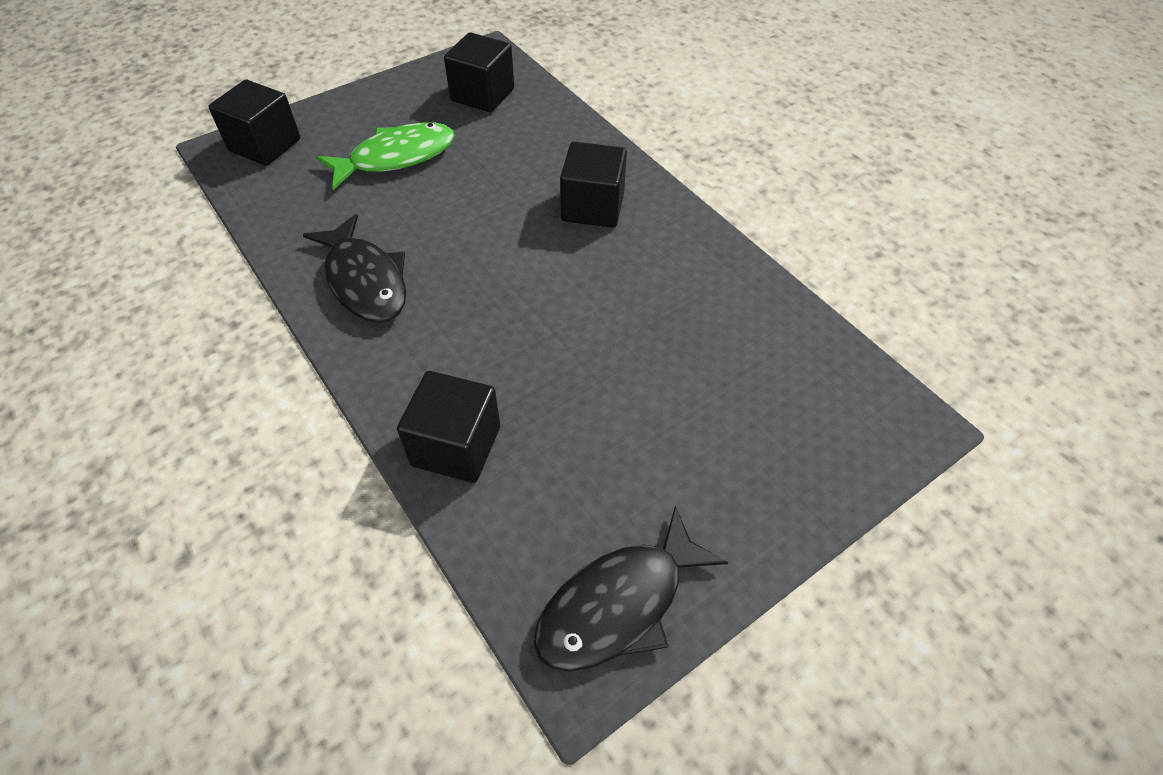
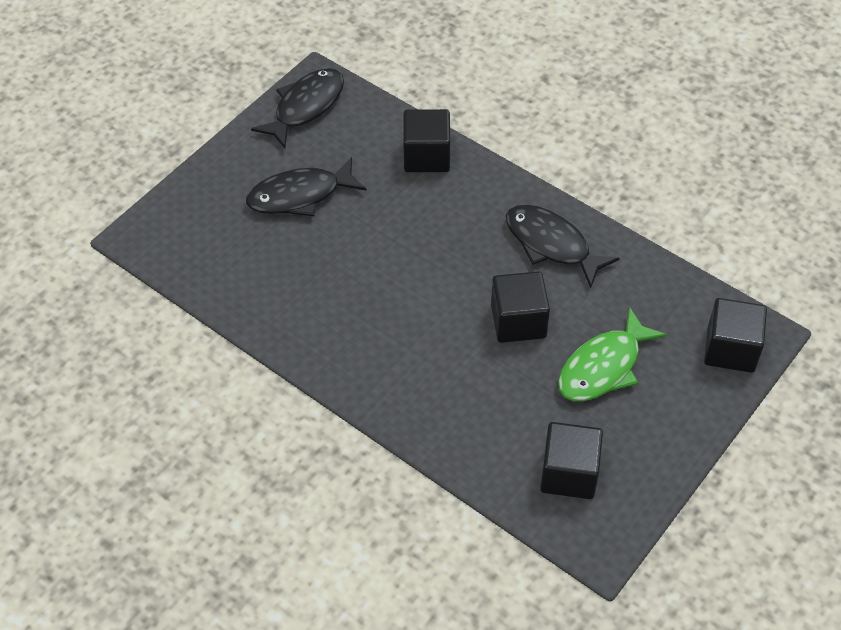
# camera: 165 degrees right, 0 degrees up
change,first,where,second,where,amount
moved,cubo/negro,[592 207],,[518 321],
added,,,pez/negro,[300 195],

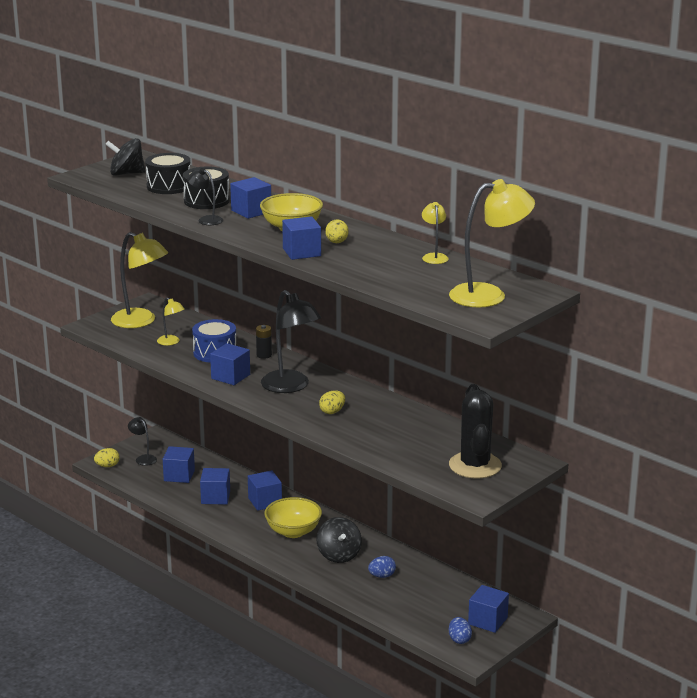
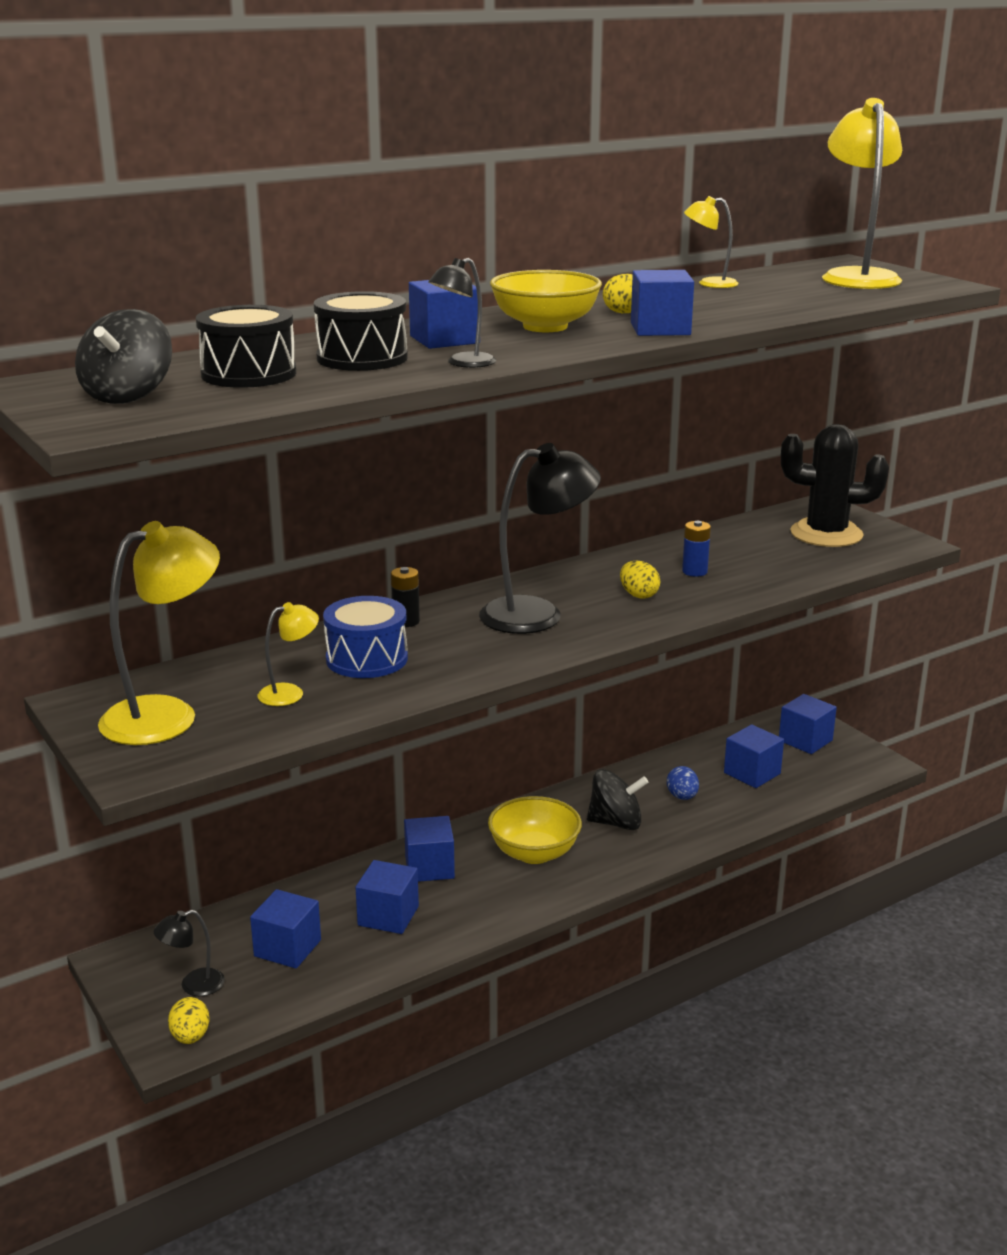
# camera: 75 degrees left, 0 degrees up
change,first,where,second,where,amount
moved,cubo/azul,[230 376],,[752 773],
removed,huevo/azul,[459 639],,,
added,,,pila/azul,[694 571],

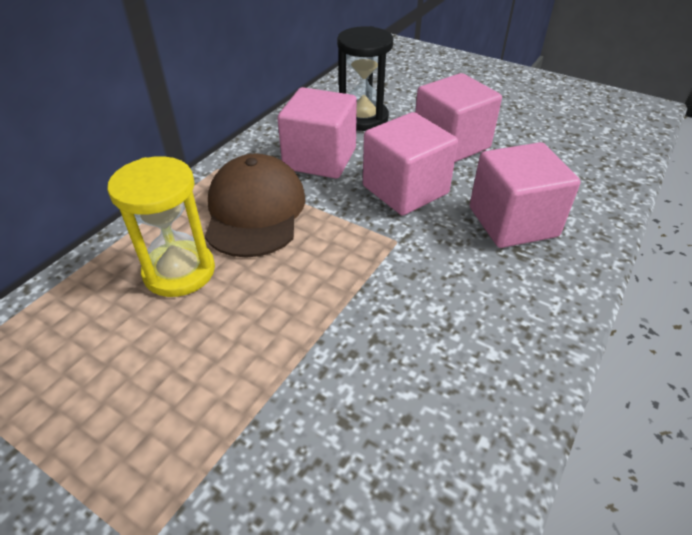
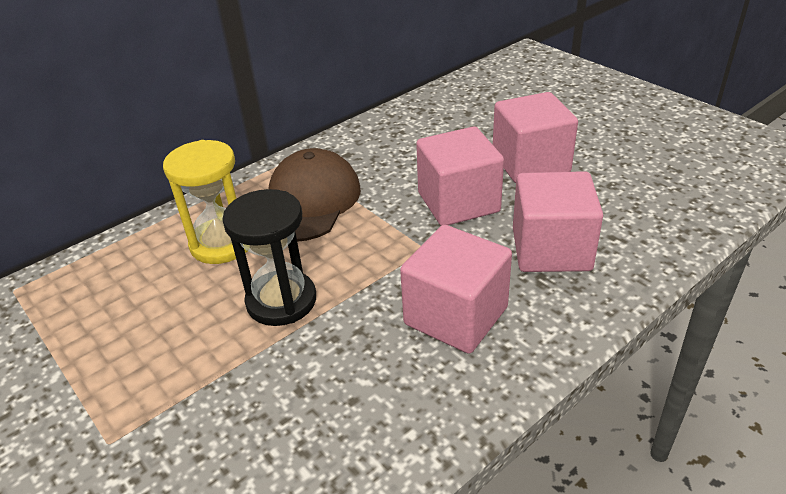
# camera: 20 degrees right, 5 degrees down
change,first,where,second,where,amount
moved,cubo/rosa,[320 159],,[456 316],
moved,reloj de arena/negro,[363 118],,[281 301],

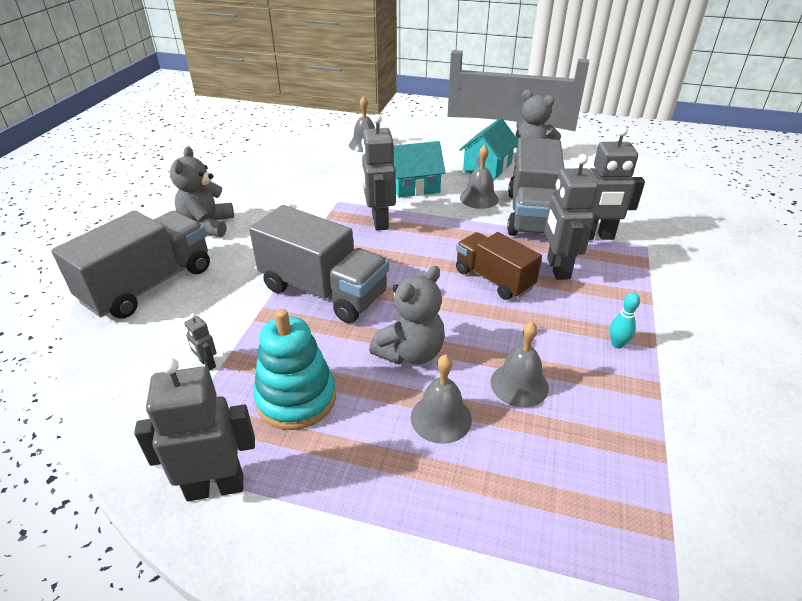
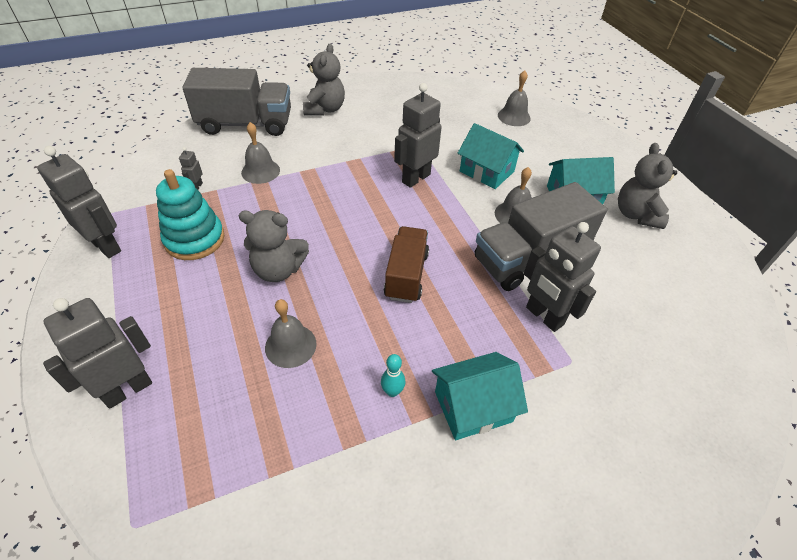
# camera: 50 degrees right, 10 degrees up
change,first,where,second,where,amount
turned,osito/gris,[208 226],,[325 109],135 degrees clockwise
removed,camión/gris,[323 291],,,
moved,campana/gris,[441 418],,[260 171],
moved,robot/gris,[557 268],,[128 389],
added,,,casa/turquesa,[473 406],

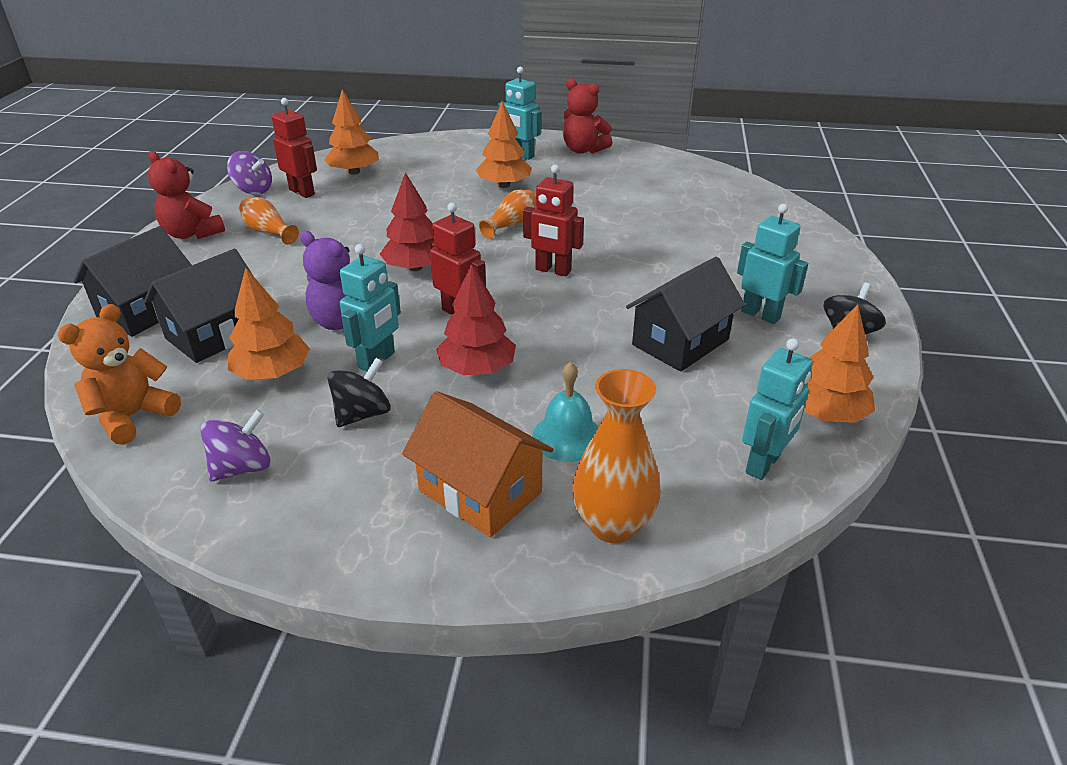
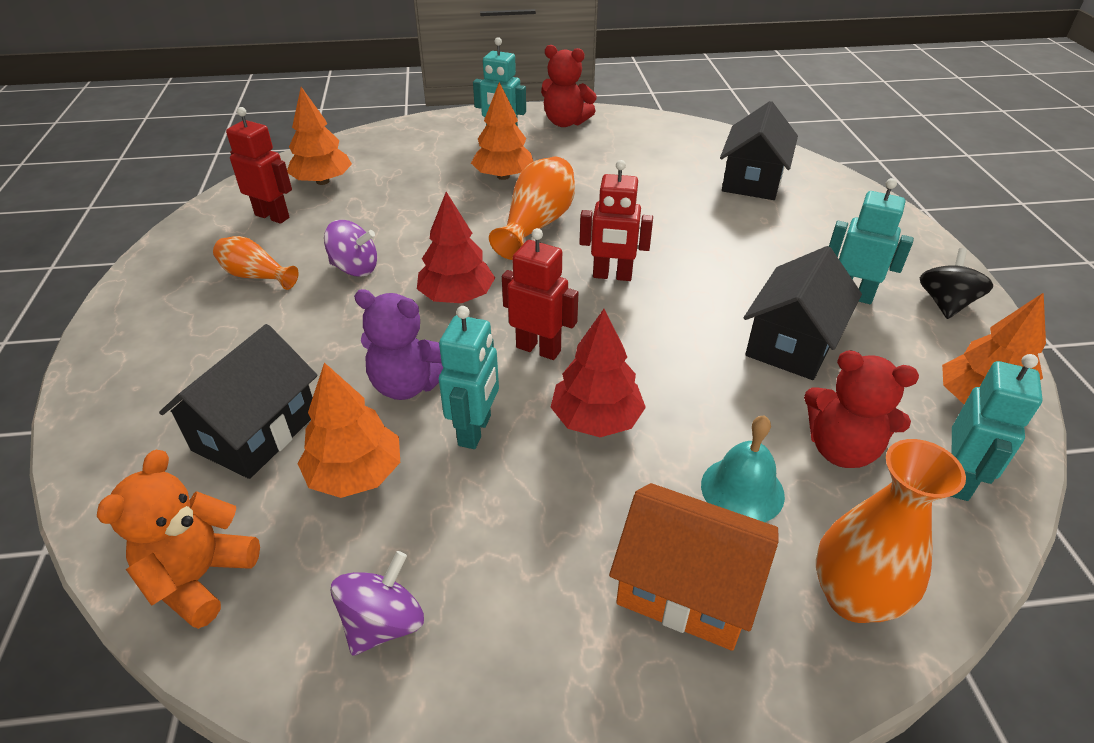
# camera: 15 degrees left, 5 degrees up
change,first,where,second,where,amount
moved,casa/negro,[147 310],,[752 180],
moved,osito/rojo,[192 233],,[841 449],
moved,peonza/morado,[253 190],,[355 268],
removed,peonza/negro,[362 414],,,
resized,florero/naranja,[511 225],,[537 225],x1.61

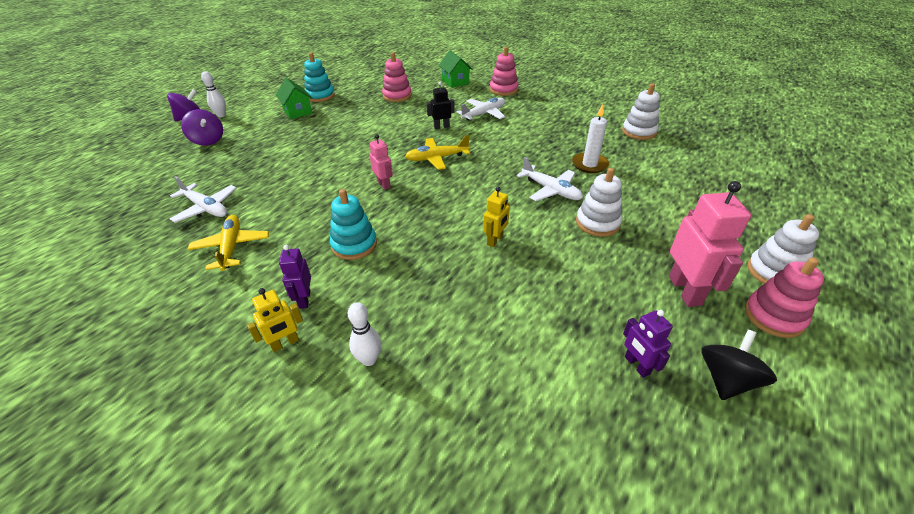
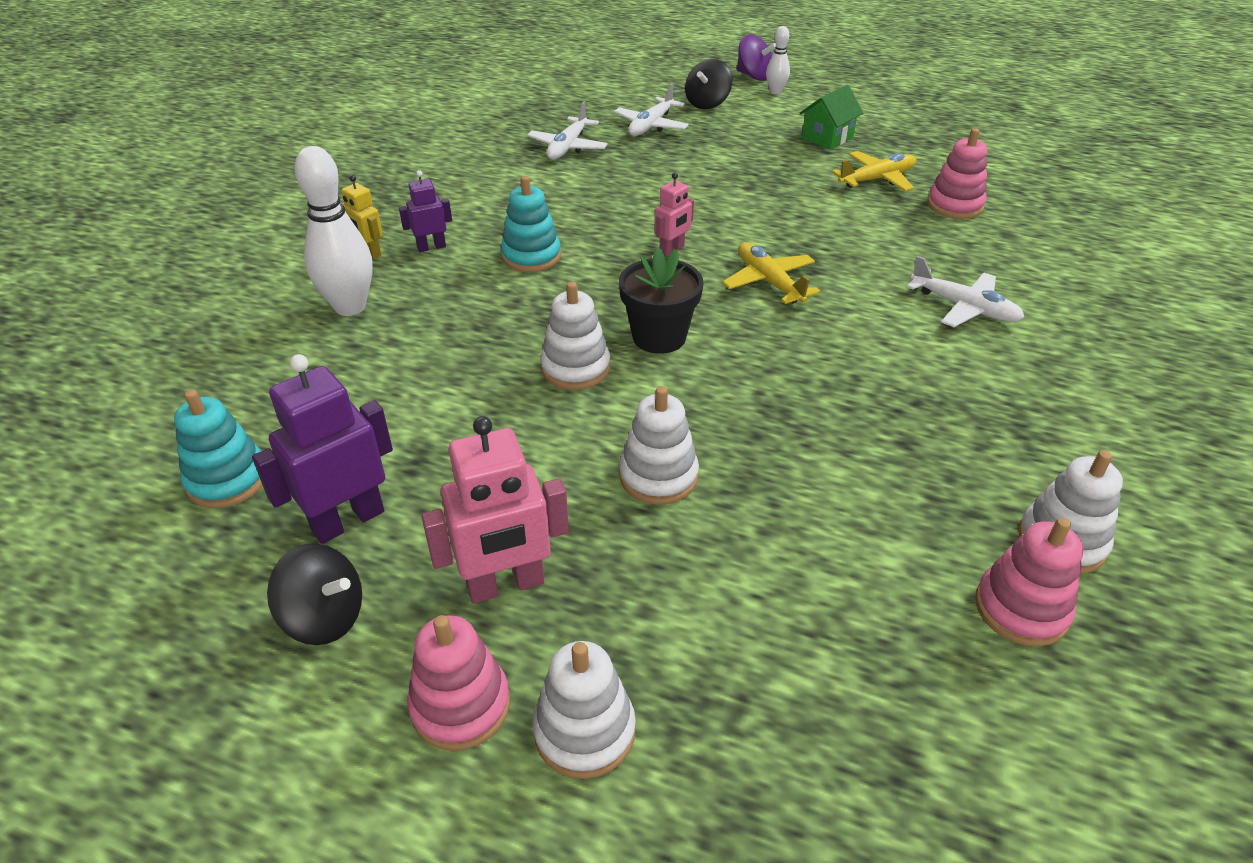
# camera: 75 degrees right, 0 degrees up
change,first,where,second,where,amount
recoloured,peonza/morado,[208 140],peonza/negro,[707 103],
moved,avión/amarillo,[231 247],,[877 179],
moved,juguete apilable/turquesa,[320 96],,[227 480],
resized,bolo/blanco,[369 359],,[350 307],x1.86
removed,robot/negro,[441 127],,,
removed,casa/verde,[455 82],,,
replaced,robot/amarillo,[495 240],juguete apilable/blanco,[575 368],
moved,juguete apilable/rosa,[503 90],,[1021 609],
moved,avión/blanco,[551 190],,[651 126],
removed,vela/blanco,[589 164],,,
resized,robot/morado,[636 365],,[348 520],x1.78
added,,,maceta/negro,[659 337],

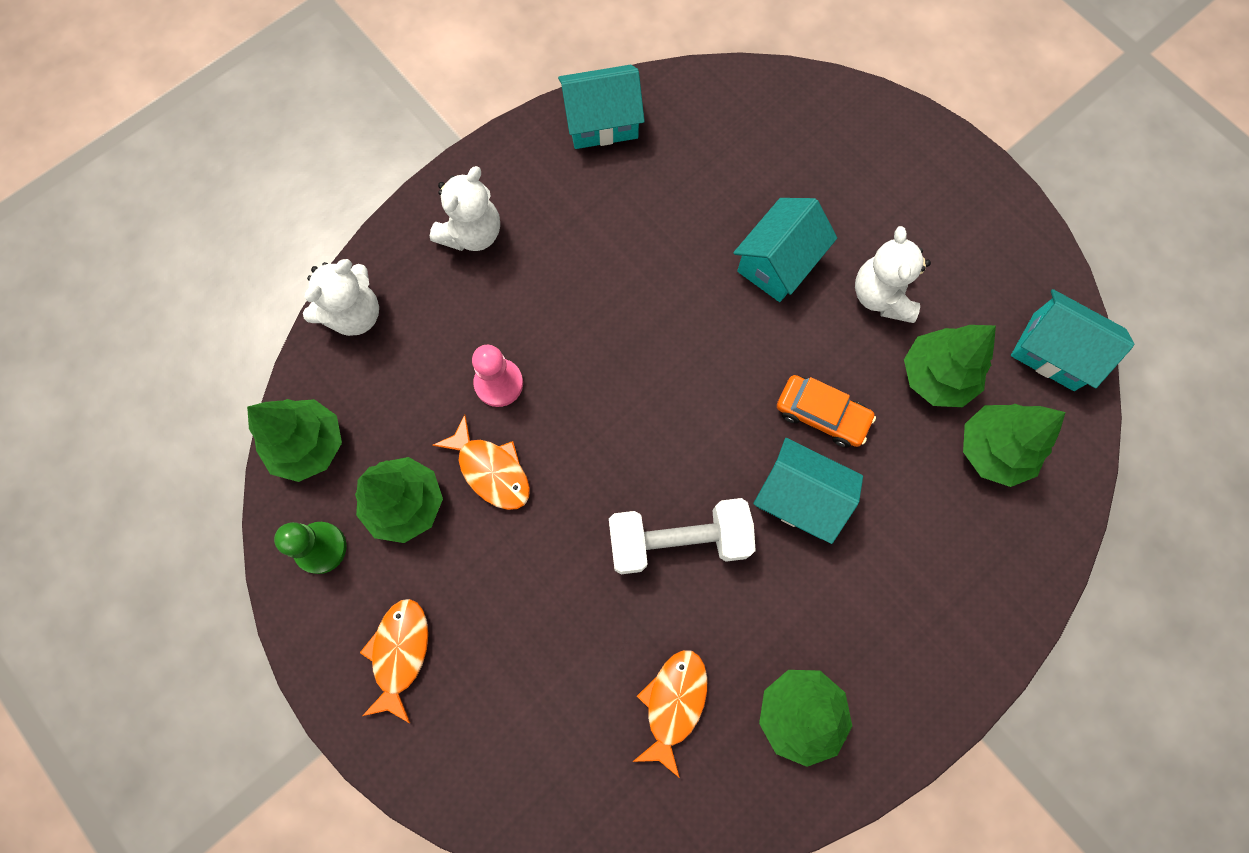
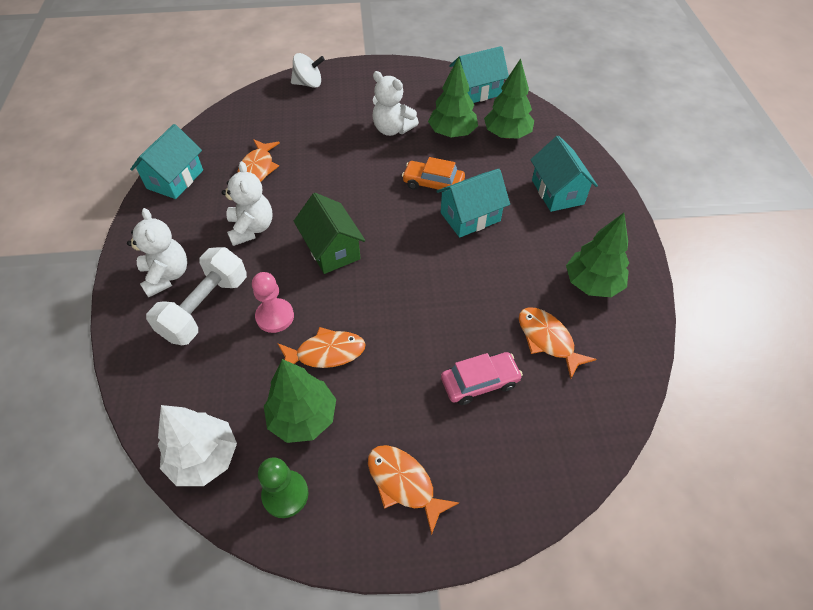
# camera: 55 degrees left, 20 degrees down
change,first,where,second,where,amount
recoloured,árbol/verde,[308 445],árbol/blanco,[204 457],
moved,osito/blanco,[354 314],,[251 228],
moved,mancuerna/blanco,[678 540],,[205 308],
moved,casa/turquesa,[778 263],,[557 192],
turned,coche/naranja,[822 414],,[433 184],135 degrees counterclockwise
added,,,pez/naranja,[257 169],
added,,,peonza/blanco,[309 84],
added,,,casa/verde,[332 249],
added,,,coche/rosa,[479 382],

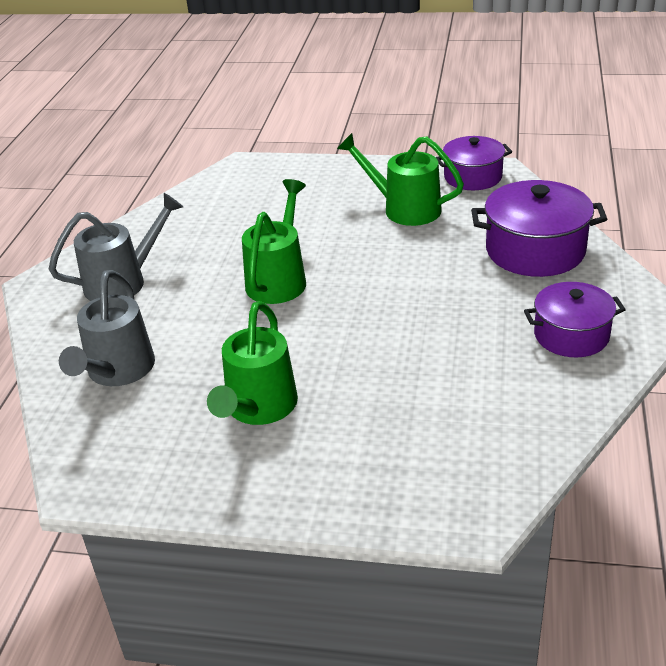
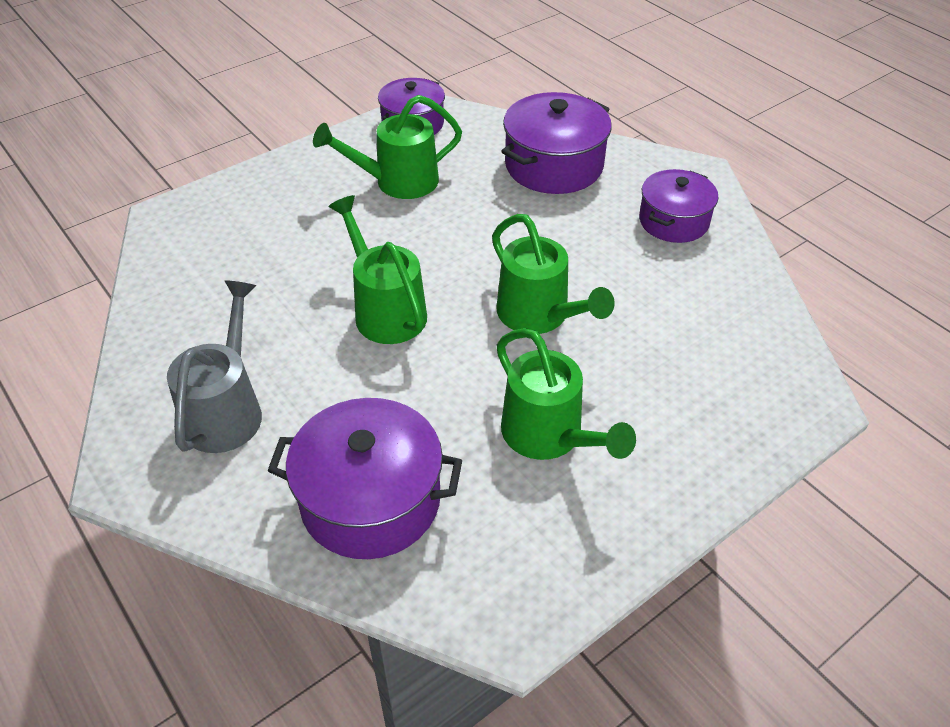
# camera: 50 degrees left, 10 degrees up
change,first,where,second,where,amount
replaced,regadera/gris,[117 372],olla/morado,[370 500],
added,,,regadera/verde,[540 316],

